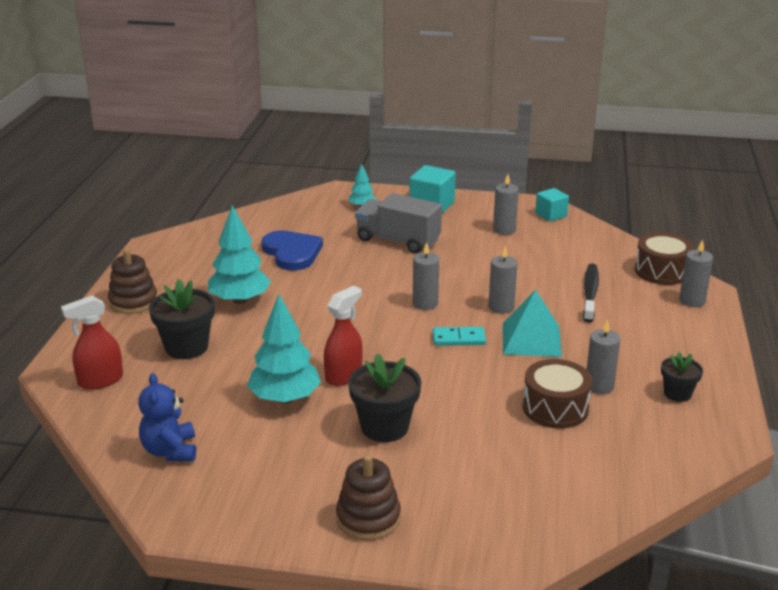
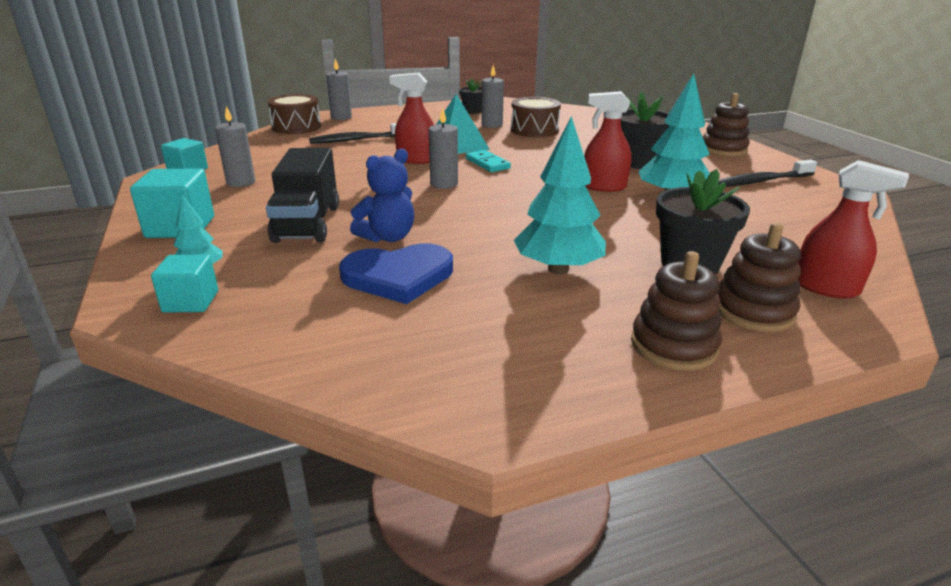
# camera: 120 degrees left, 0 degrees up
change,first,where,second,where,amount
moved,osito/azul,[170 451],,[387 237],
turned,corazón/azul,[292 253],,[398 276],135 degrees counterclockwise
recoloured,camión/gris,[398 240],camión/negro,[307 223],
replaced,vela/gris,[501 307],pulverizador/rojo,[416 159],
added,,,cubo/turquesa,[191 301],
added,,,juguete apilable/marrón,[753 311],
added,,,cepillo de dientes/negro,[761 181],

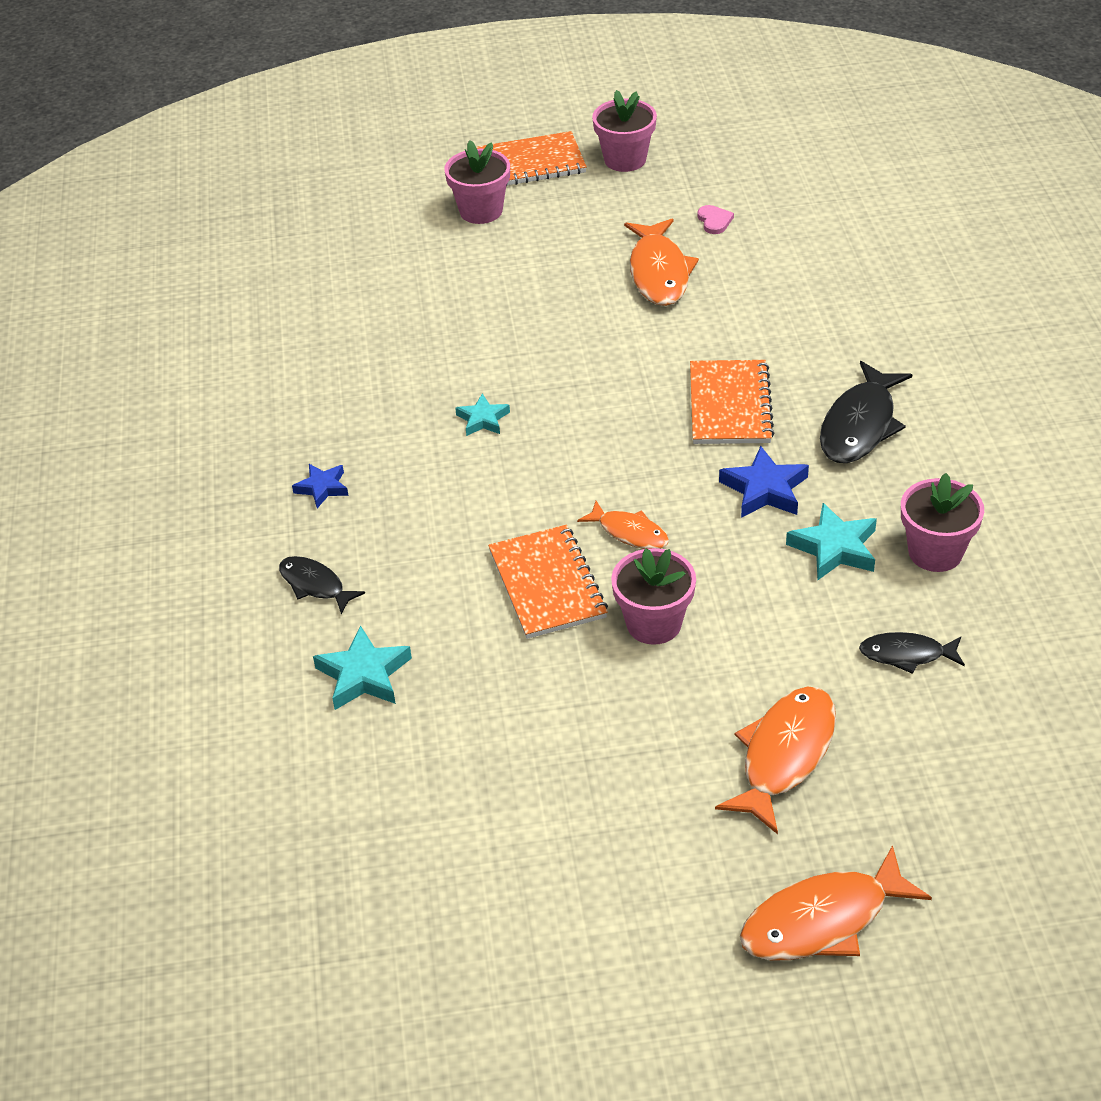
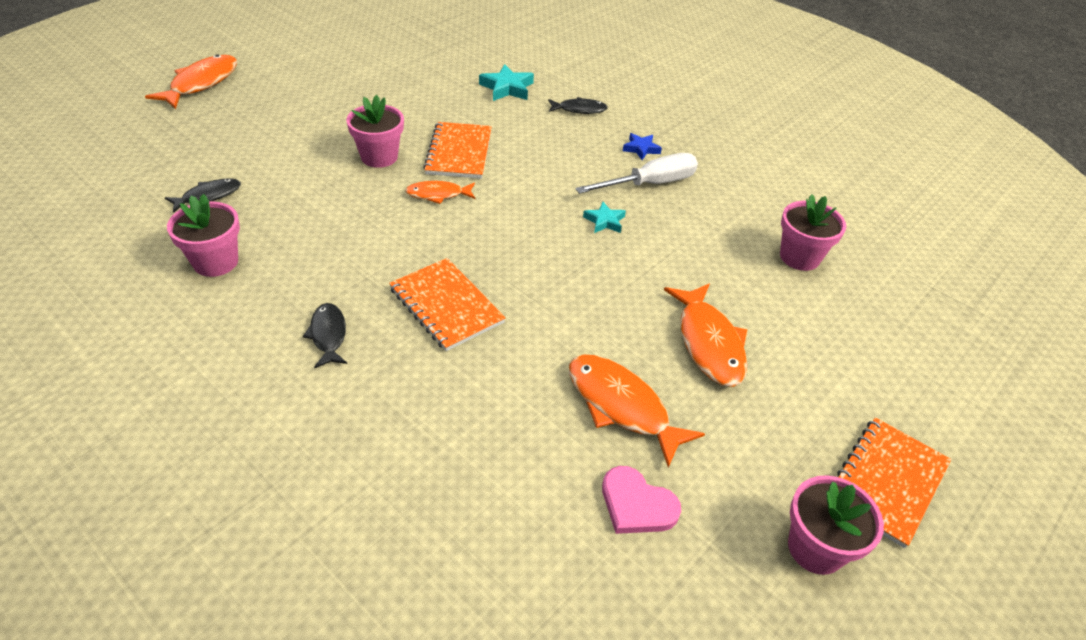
# camera: 135 degrees right, 0 degrees up
change,first,where,second,where,amount
moved,maceta/rosa,[481 211],,[799 257],
turned,cuaderno/naranja,[547 584],,[459 152],60 degrees clockwise
resized,corazón/rosa,[714 221],,[637 504],x1.60
moved,pez/naranja,[784 755],,[708 343],
removed,estrella/azul,[765 489],,,
removed,estrella/turquesa,[834 548],,,
resized,pez/negro,[860 425],,[328 335],x0.59
added,,,destornillador/blanco,[650 184],

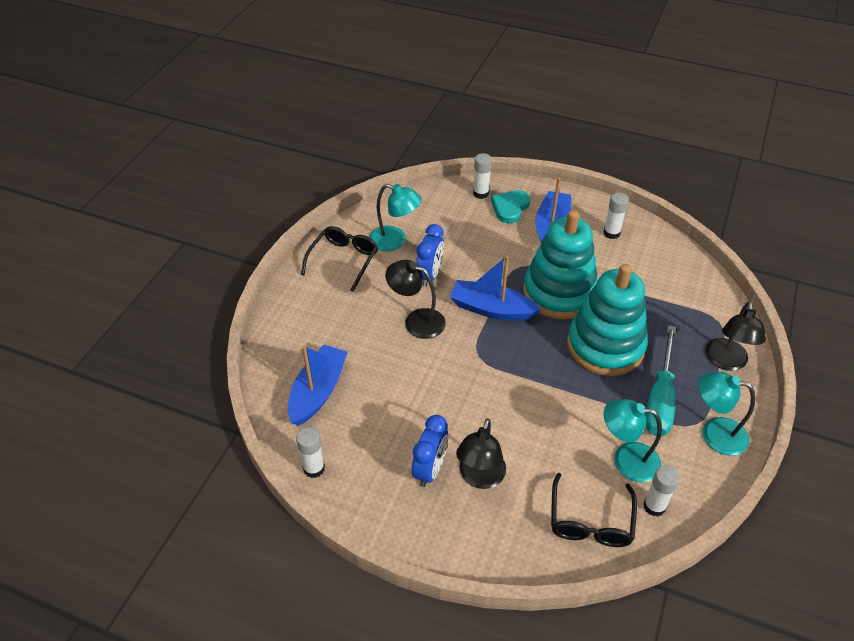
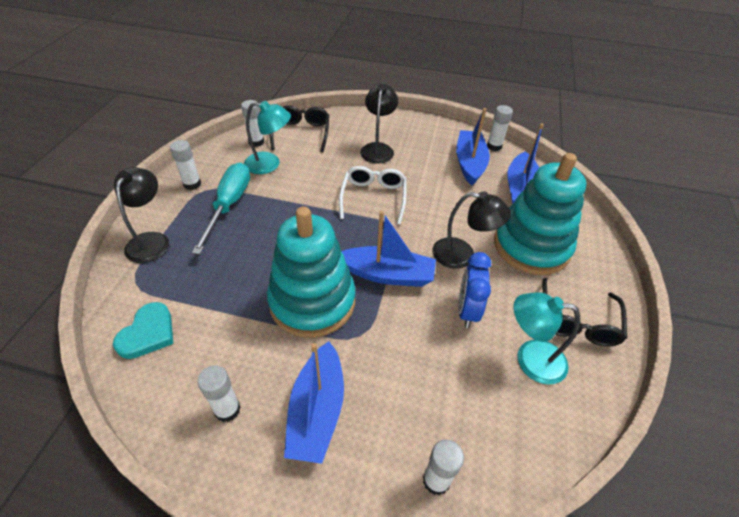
# camera: 170 degrees right, 0 degrees up
change,first,where,second,where,amount
removed,despertador/azul,[430 469],,,
moved,corazón/turquesa,[510 208],,[148 333],
moved,juguete apilable/turquesa,[605 346],,[531 246],
replaced,lámpara/turquesa,[714 433],barra de pegamento/blanco,[192 184],
added,,,gafas/blanco,[373 198],
added,,,barco/azul,[469 163],

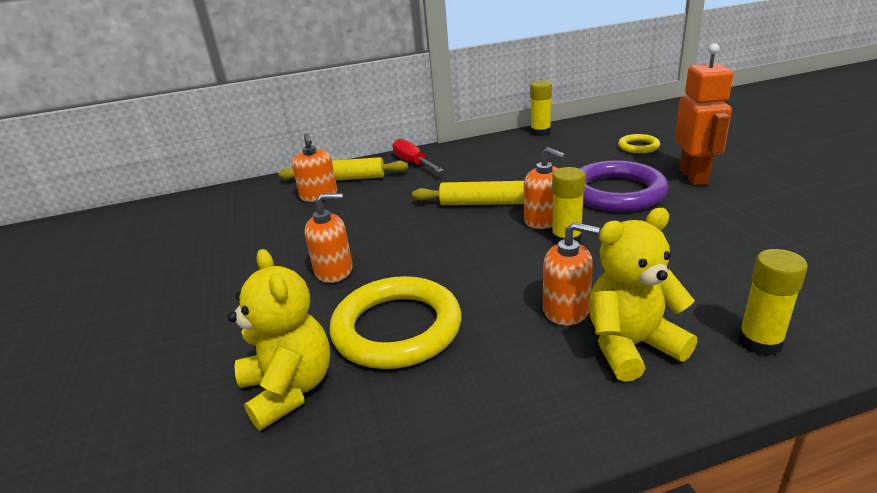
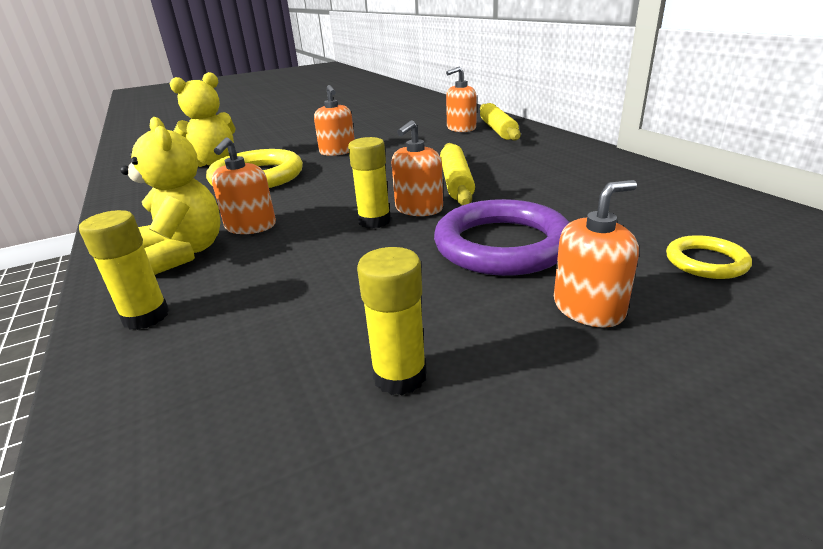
# camera: 80 degrees right, 0 degrees up
change,first,where,second,where,amount
removed,destornillador/rojo,[413 163],,,
moved,barra de pegamento/amarillo,[540 132],,[399 376],
replaced,robot/naranja,[694 176],dispensador de jabón/naranja,[588 308],

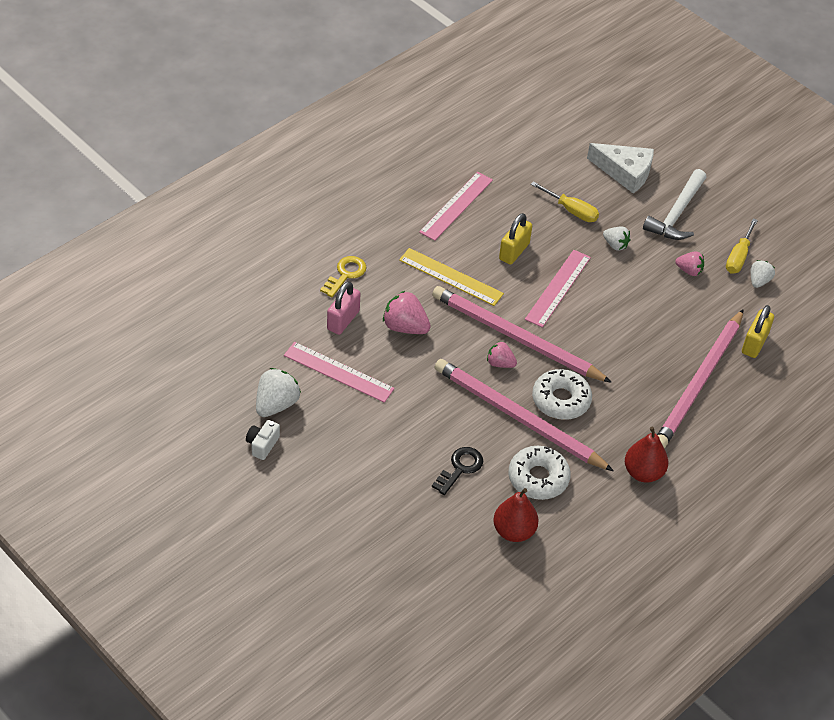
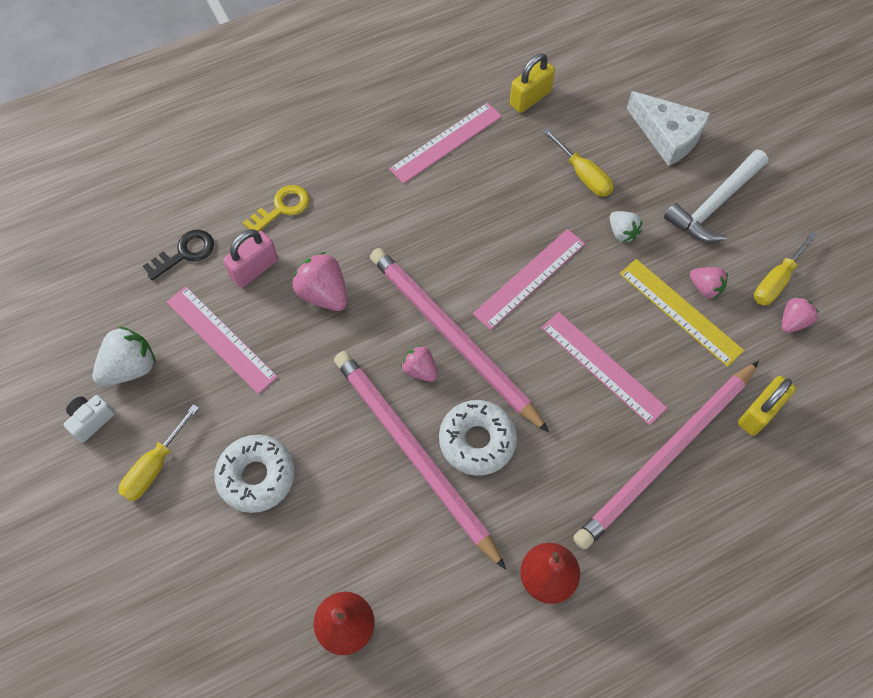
# camera: 20 degrees right, 15 degrees up
change,first,where,second,where,amount
moved,regla/amarillo,[451 277],,[680 311],
moved,llave/negro,[460 468],,[185 253],
moved,candado/amarillo,[514 251],,[530 98],
moved,rosquilla/blanco,[538 478],,[257 476],
recoloured,fresa/blanco,[759 281],fresa/rosa,[793 321],
added,,,destornillador/amarillo,[155 466],
added,,,regla/rosa,[602 367],

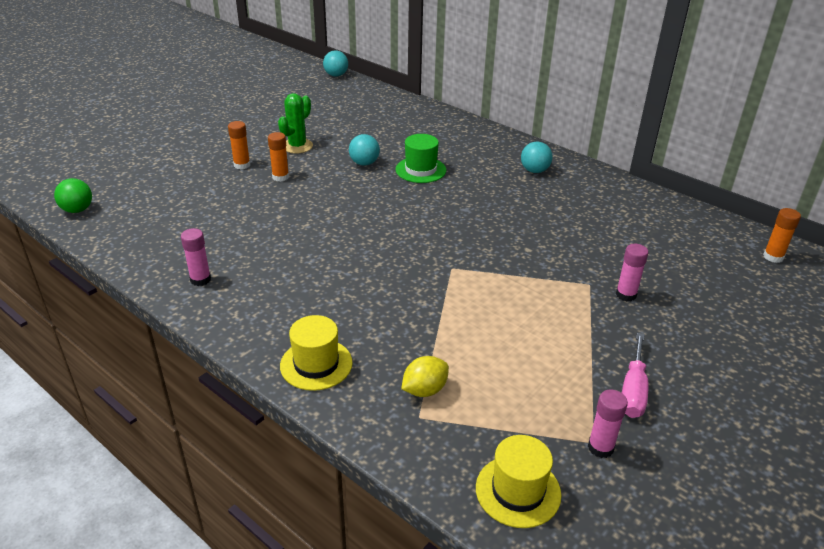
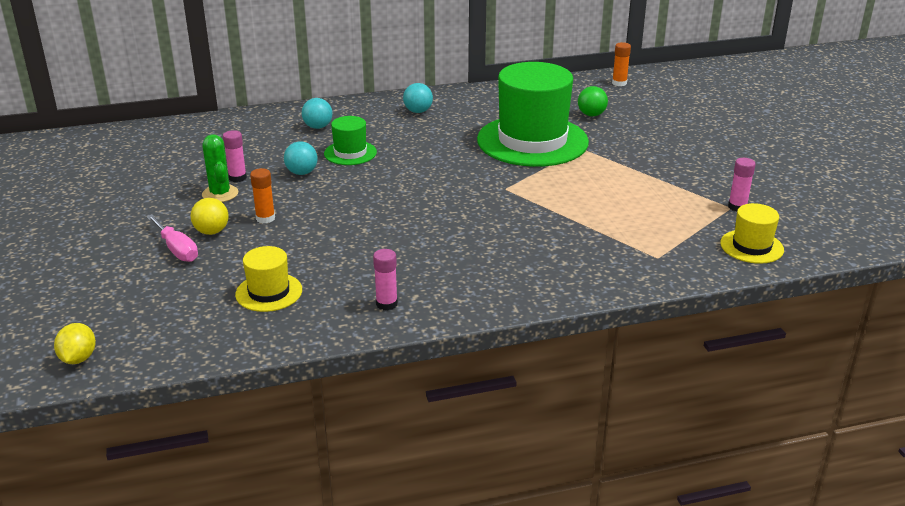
# camera: 55 degrees left, 5 degrees down
change,first,where,second,where,amount
moved,pelota/verde,[77 210],,[591 115],
replaced,barra de pegamento/naranja,[242 165],pelota/amarillo,[212 232],
moved,sombrero/amarillo,[316 364],,[269 292],
moved,pelota/turquesa,[336 75],,[318 127],
moved,limón/amarillo,[424 390],,[78 358],
moved,barra de pegamento/rosa,[626 295],,[237 178],
moved,destornillador/rosa,[633 390],,[177 249],
added,,,sombrero/verde,[532 141],

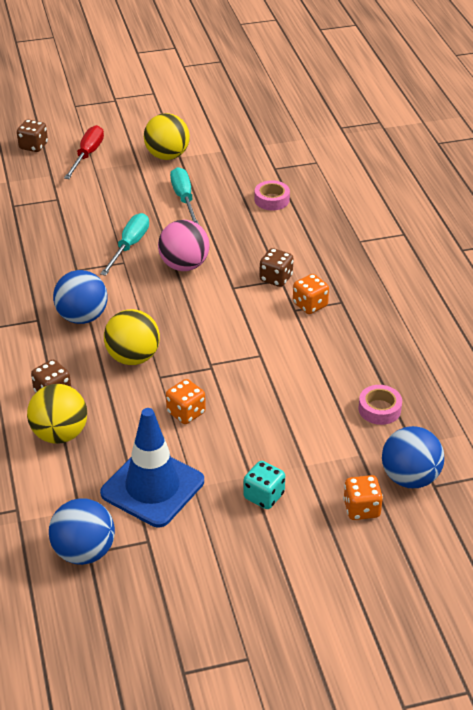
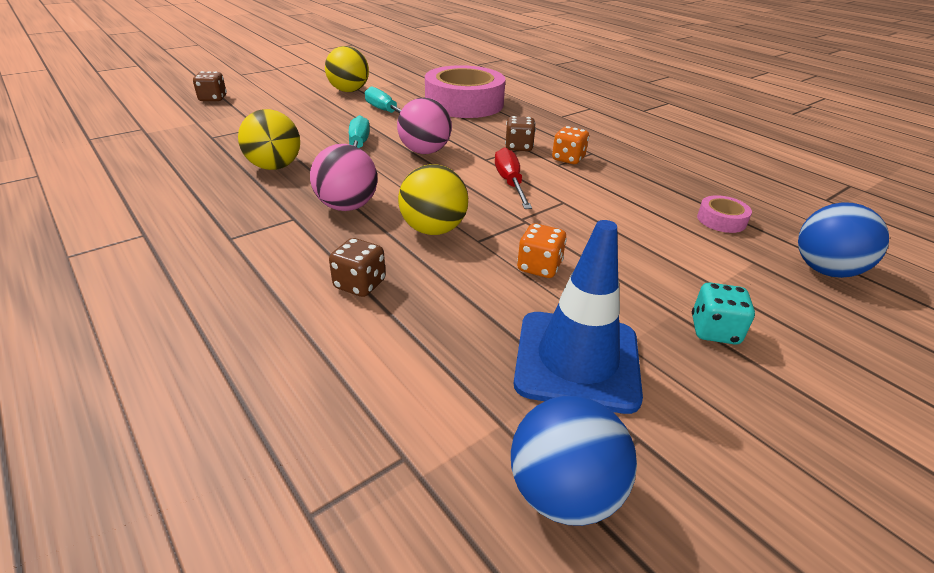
# camera: 25 degrees left, 5 degrees down
change,first,where,second,where,amount
moved,pelota/amarillo,[60 434],,[275 167],
recoloured,pelota/azul,[82 317],pelota/rosa,[347 206],
moved,destornillador/rojo,[87 155],,[510 183],
resized,cinta adhesiva/rosa,[272 200],,[464 103],x2.44
removed,dado/naranja,[361 509],,,

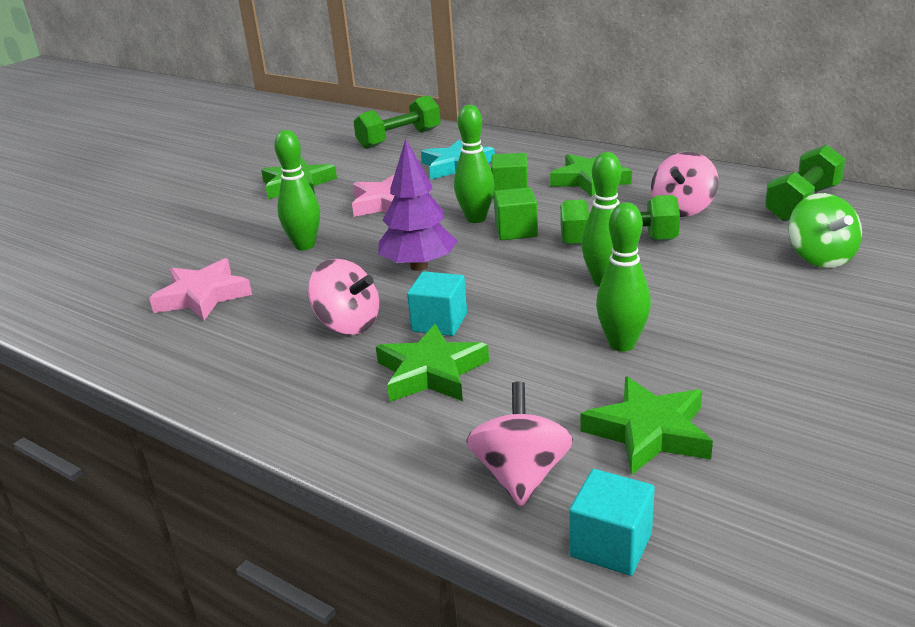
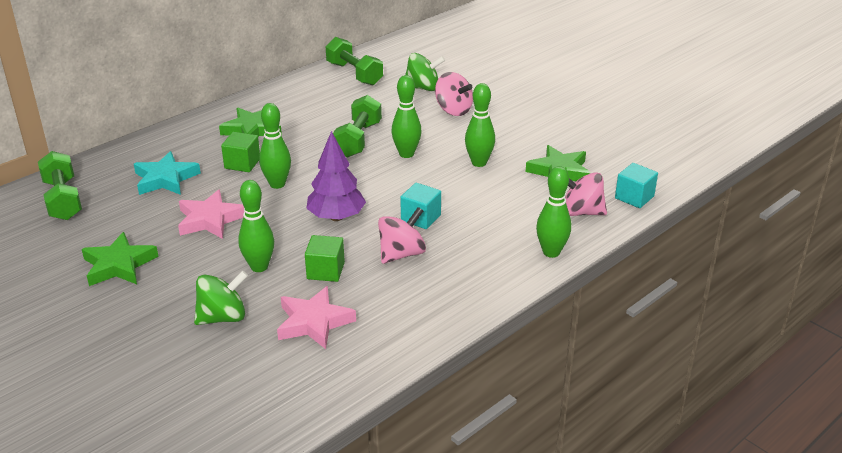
# camera: 80 degrees left, 5 degrees up
change,first,where,second,where,amount
removed,estrella/verde,[431 372],,,
moved,cubo/verde,[516 231],,[325 271],
moved,peonza/rosa,[682 209],,[453 110],
added,,,peonza/verde,[223 317],
added,,,bolo/verde,[551 252],

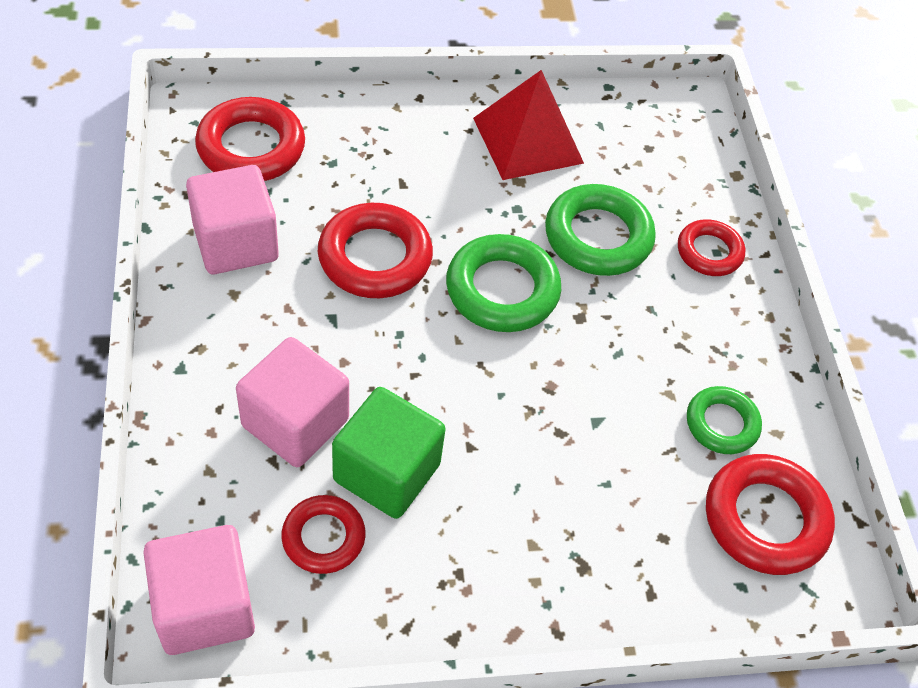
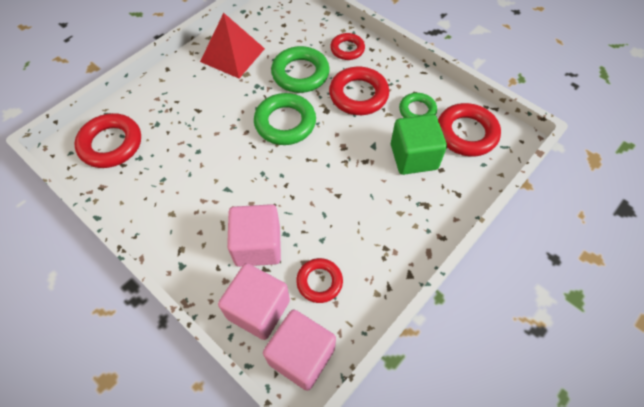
# camera: 35 degrees left, 5 degrees up
change,first,where,second,where,amount
moved,cubo/rosa,[236 243],,[258 309],
moved,anillo/rojo,[375 257],,[358 95],
moved,cubo/verde,[386 472],,[413 157],

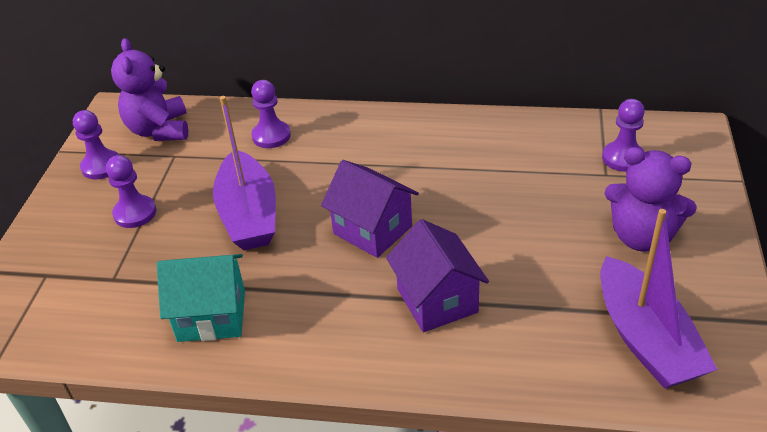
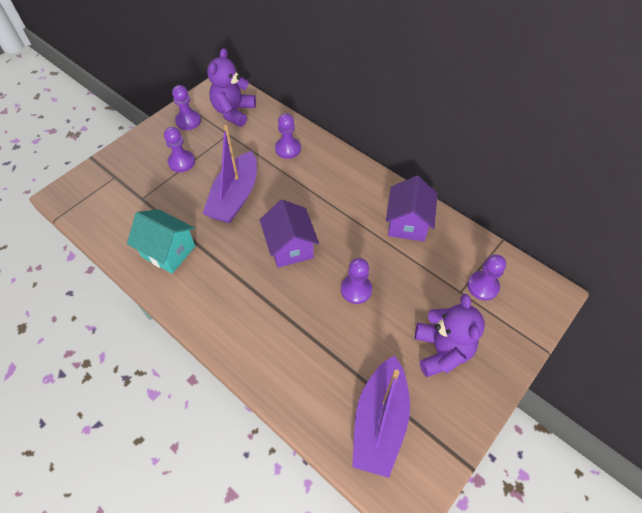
# camera: 30 degrees right, 15 degrees up
change,first,where,second,where,amount
moved,casa/morado,[437 300],,[407 223],
turned,osito/morado,[641 237],,[441 351],150 degrees counterclockwise
added,,,peón/morado,[356 290],

